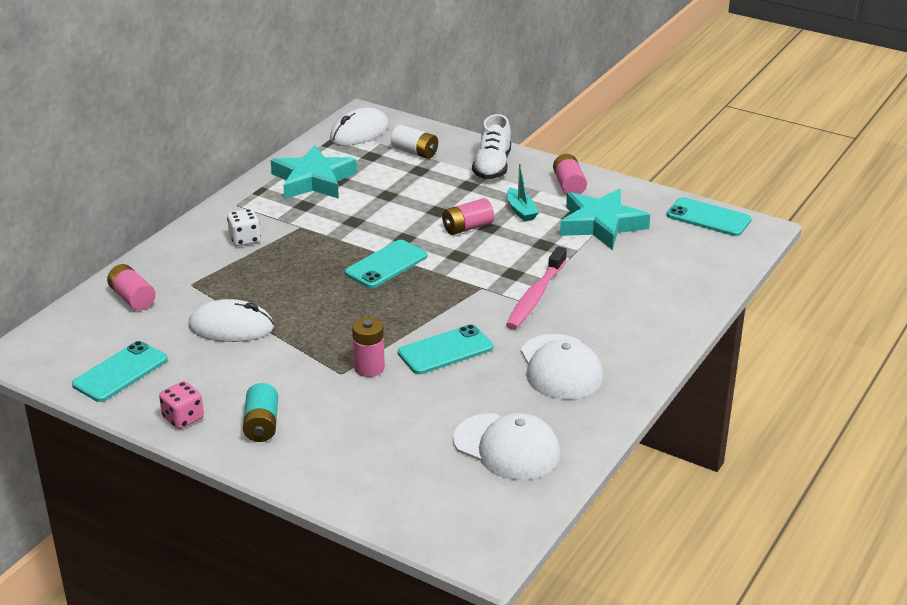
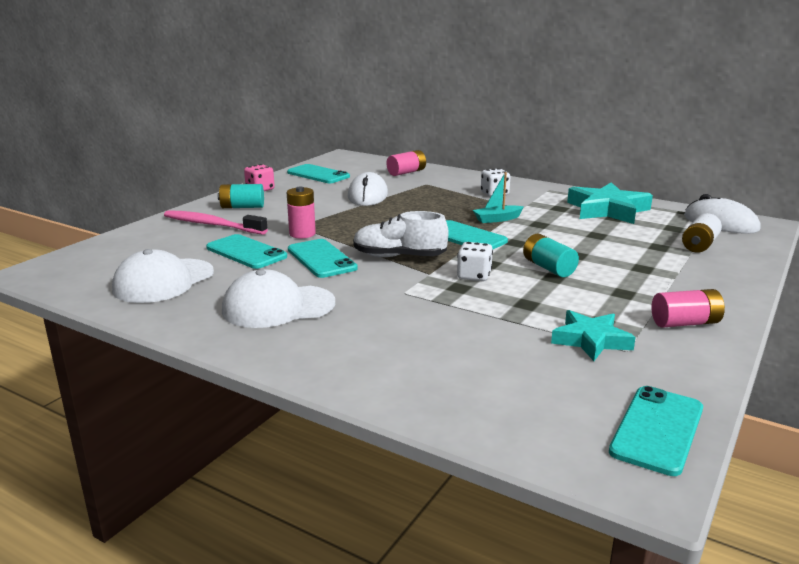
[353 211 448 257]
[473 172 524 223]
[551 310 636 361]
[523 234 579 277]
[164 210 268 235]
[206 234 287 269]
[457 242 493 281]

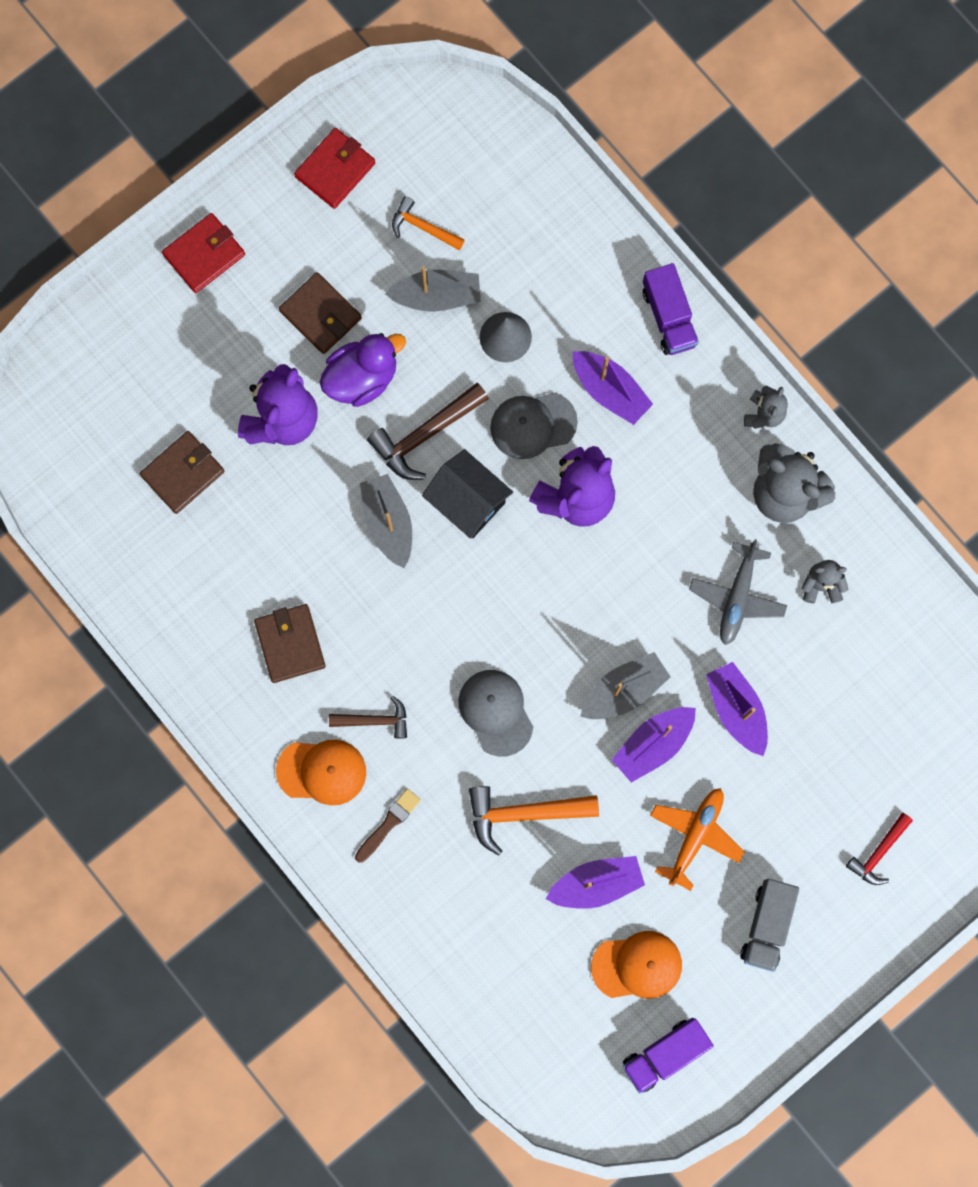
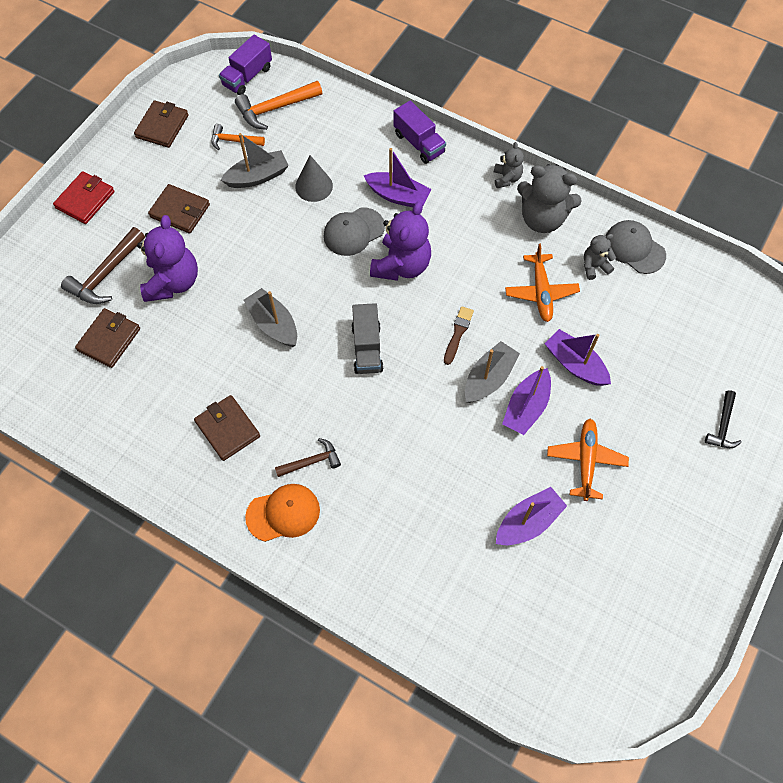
[134 100 189 148]
[320 333 406 407] (first image)
[61 227 145 304]
[422 449 513 539] (first image)
[505 244 580 322]
[606 220 666 274]
[235 81 322 130]
[444 306 474 365]
[705 390 742 448]
[351 303 383 374]
[591 931 682 999] (first image)
[219 35 272 95]

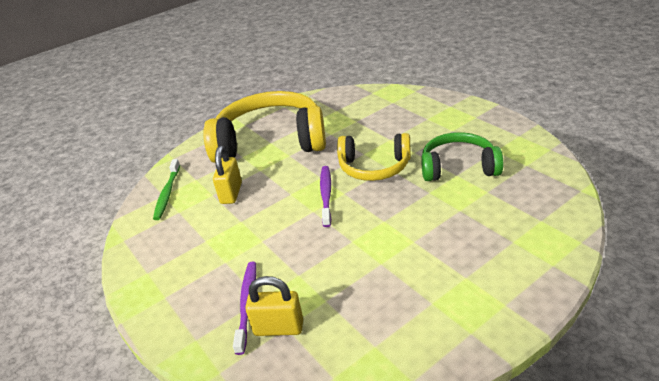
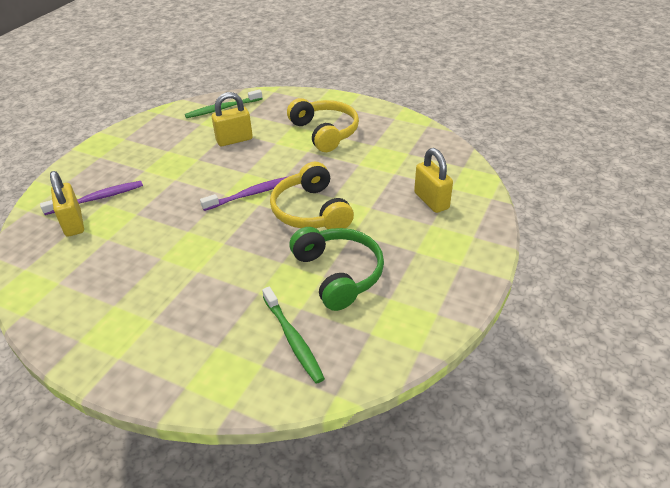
[287 98 359 152]
[414 148 453 213]
[262 286 325 384]

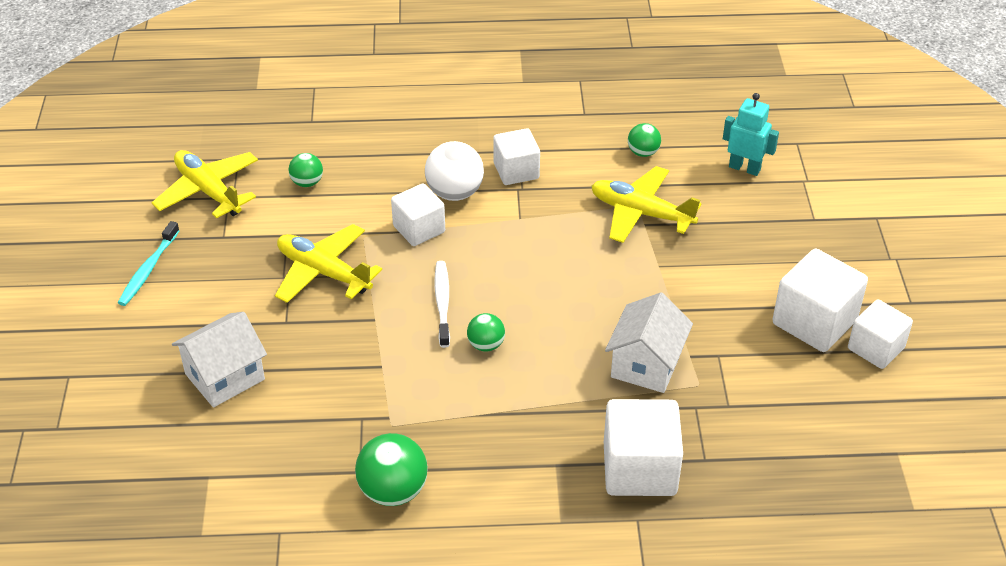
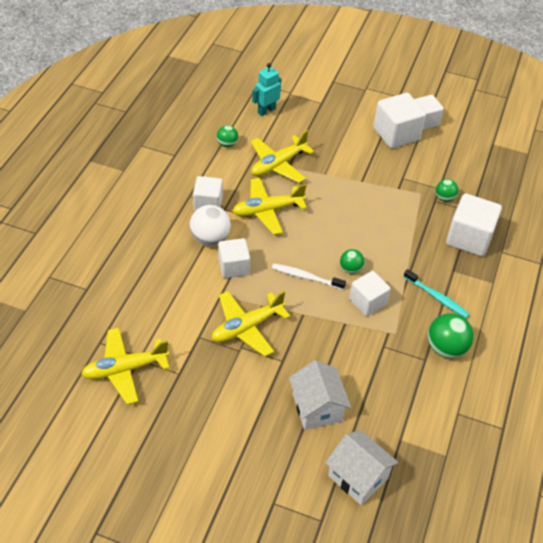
[436 179 459 202]
[404 269 470 318]
[325 430 399 505]
[232 178 307 235]
[349 271 390 316]

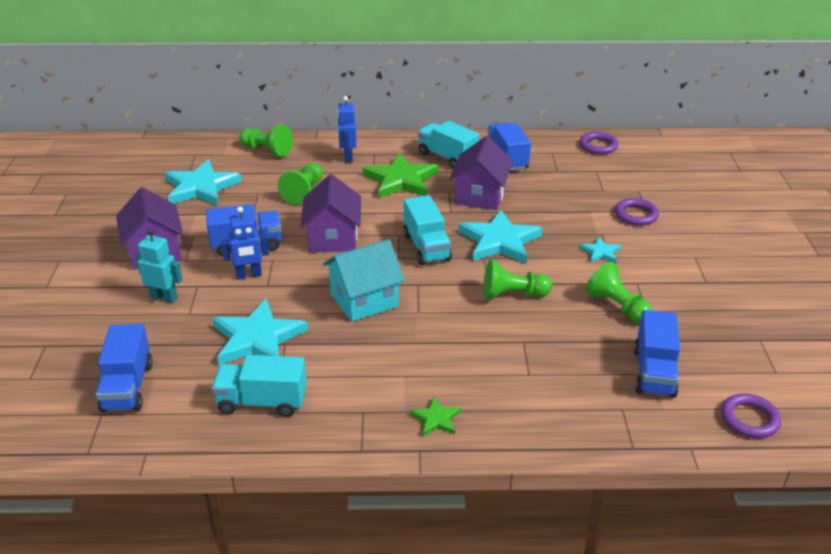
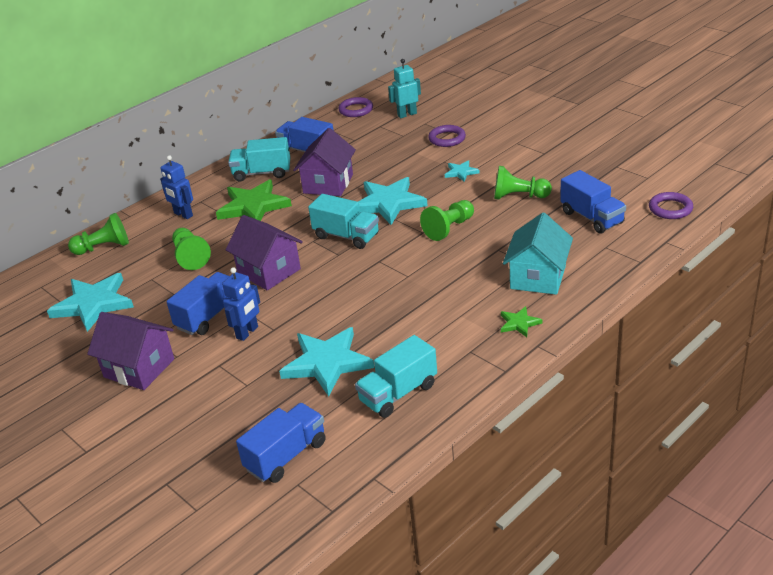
[293 128 356 196]
[388 59 421 118]
[503 213 573 295]
[236 403 326 483]

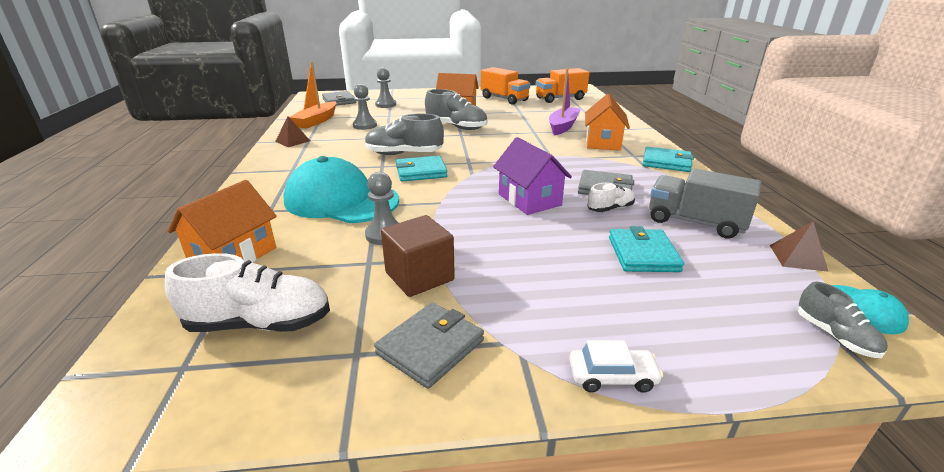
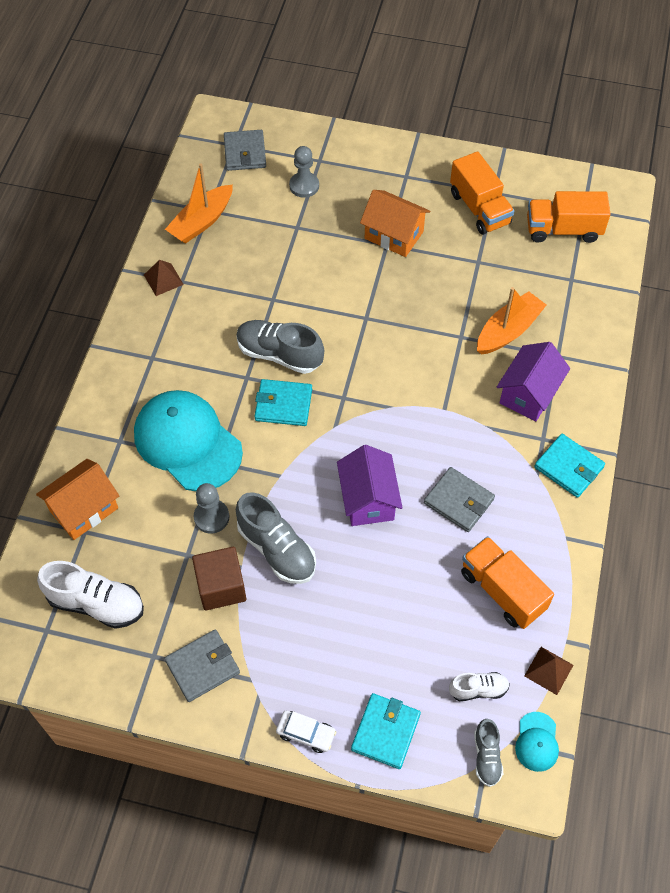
[477 287 546 355]
[353 84 377 130] (first image)
[236 492 316 584]
[497 342 570 421]
[461 536 554 629]
[449 672 510 701]
[351 693 421 769]

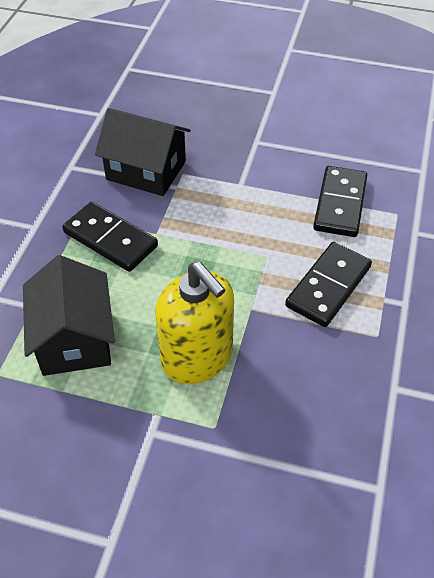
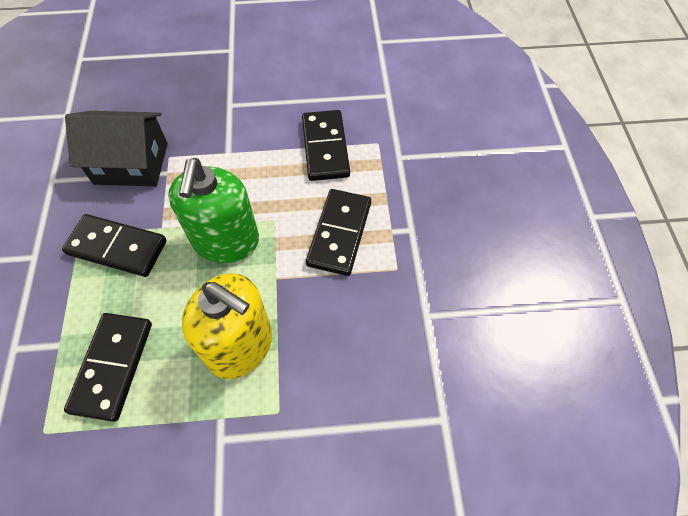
[64 313 152 422]
[168 158 259 263]

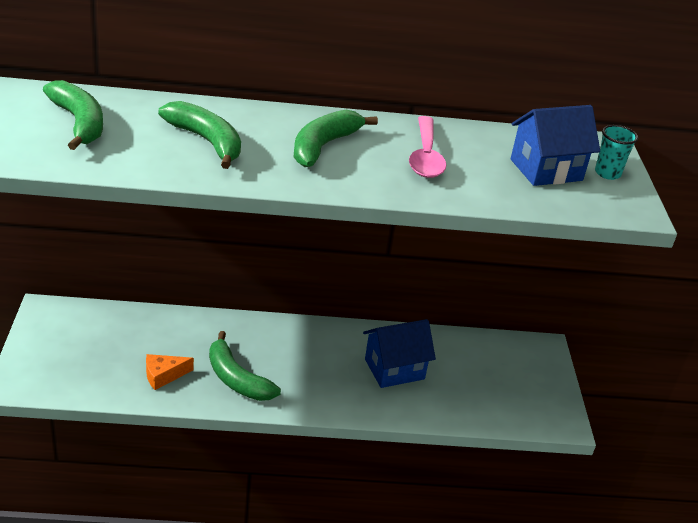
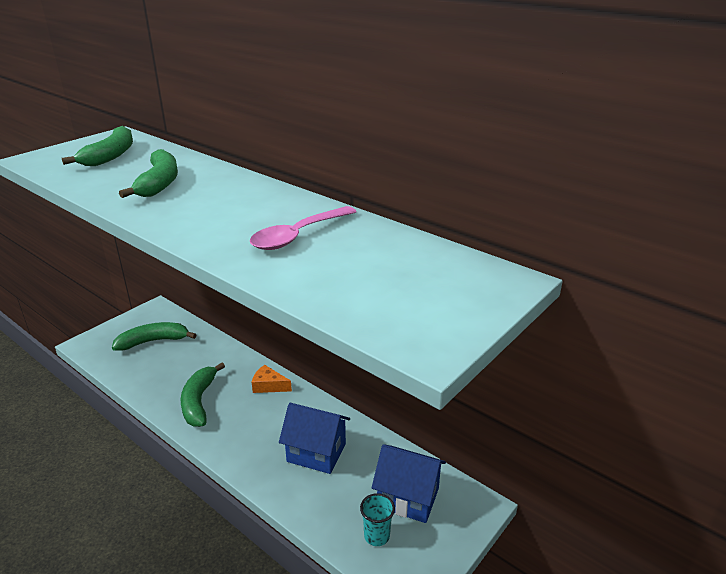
[372 444 446 523]
[112 322 196 351]
[360 493 395 546]
[252 365 292 393]

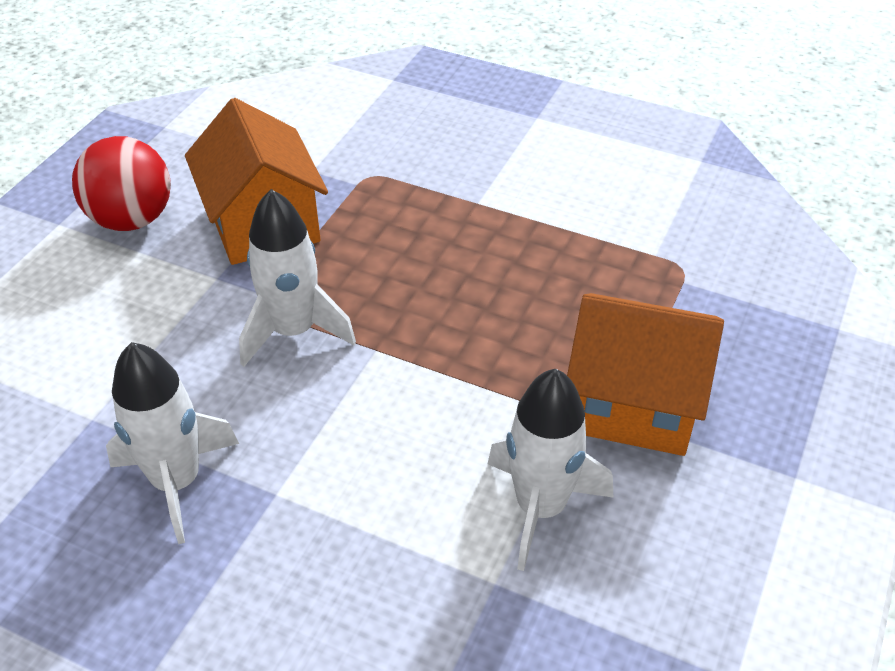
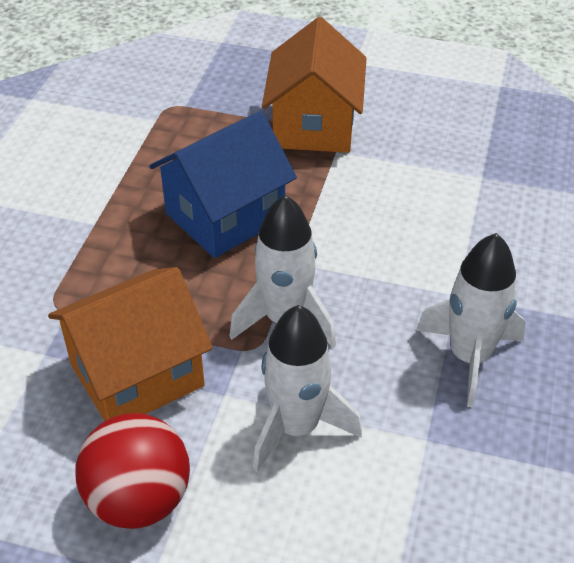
[253 305 362 472]
[149 111 297 258]

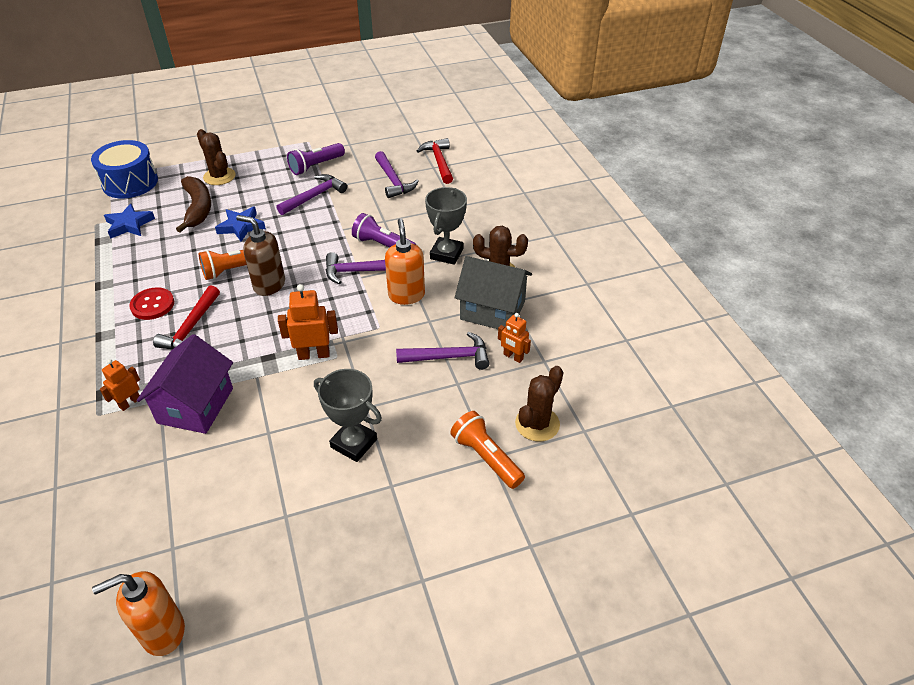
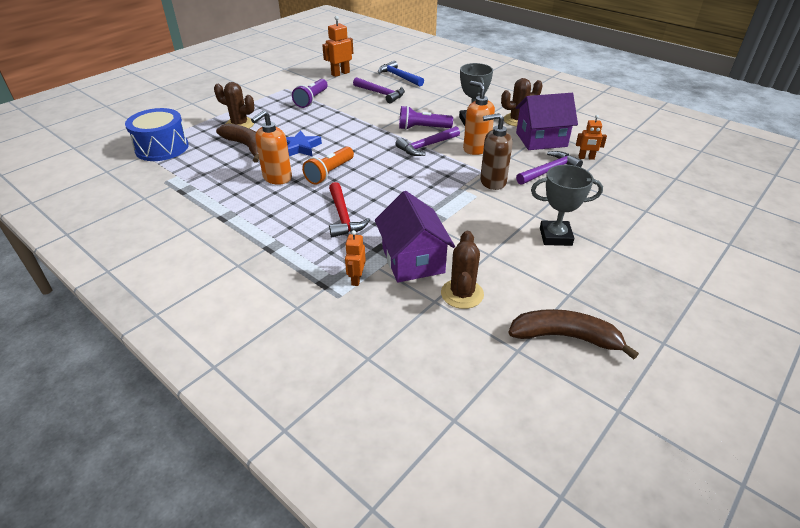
[378 61 424 86]
[276 174 347 215] (first image)
[104 203 155 239] (first image)
[480 113 512 190]
[516 93 578 150]
[322 16 353 77]
[129 287 174 320] (first image)
[441 231 484 309]
[450 411 525 489] (first image)
[251 110 292 185]
[508 309 639 359]

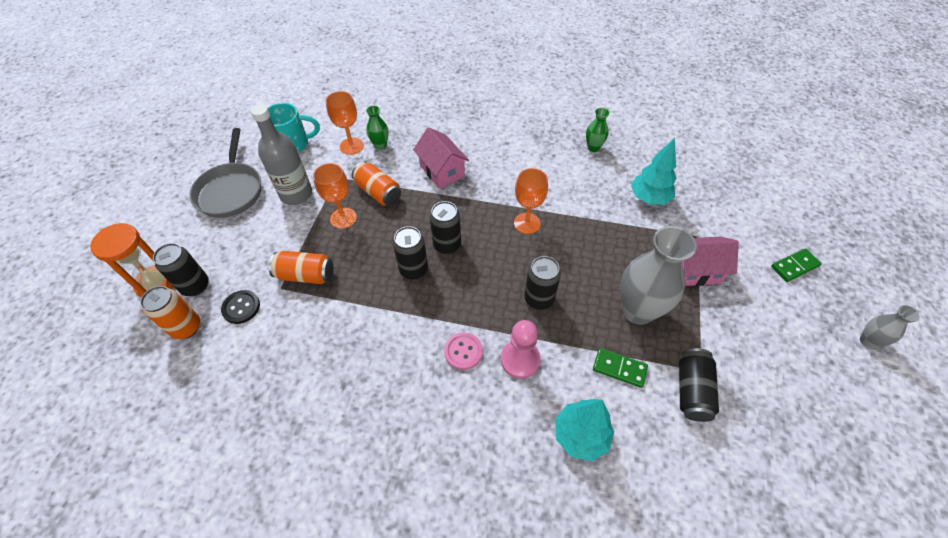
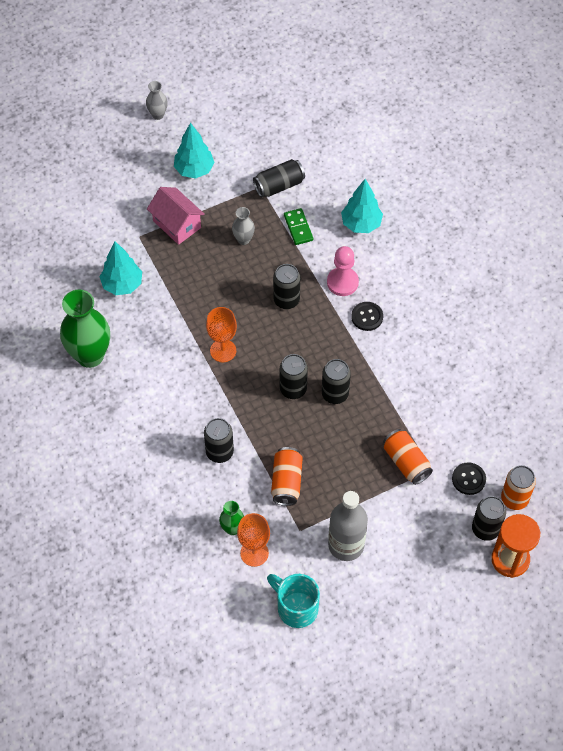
[60 290 110 368]
[204 418 234 463]
[189 128 261 218] (first image)
[313 163 357 229] (first image)
[232 207 255 245]
[771 248 822 282] (first image)
[351 302 383 331]
[174 123 215 179]

